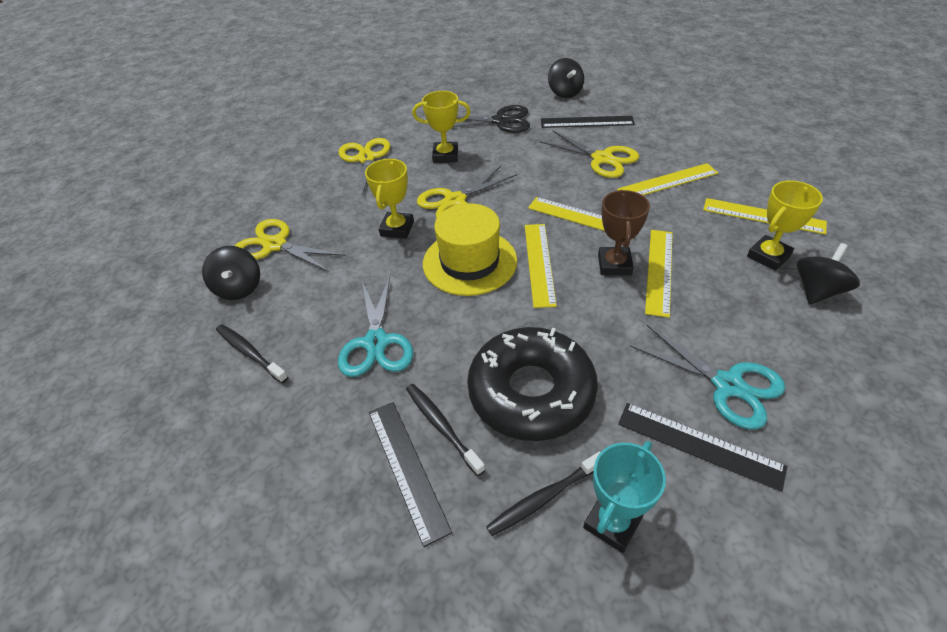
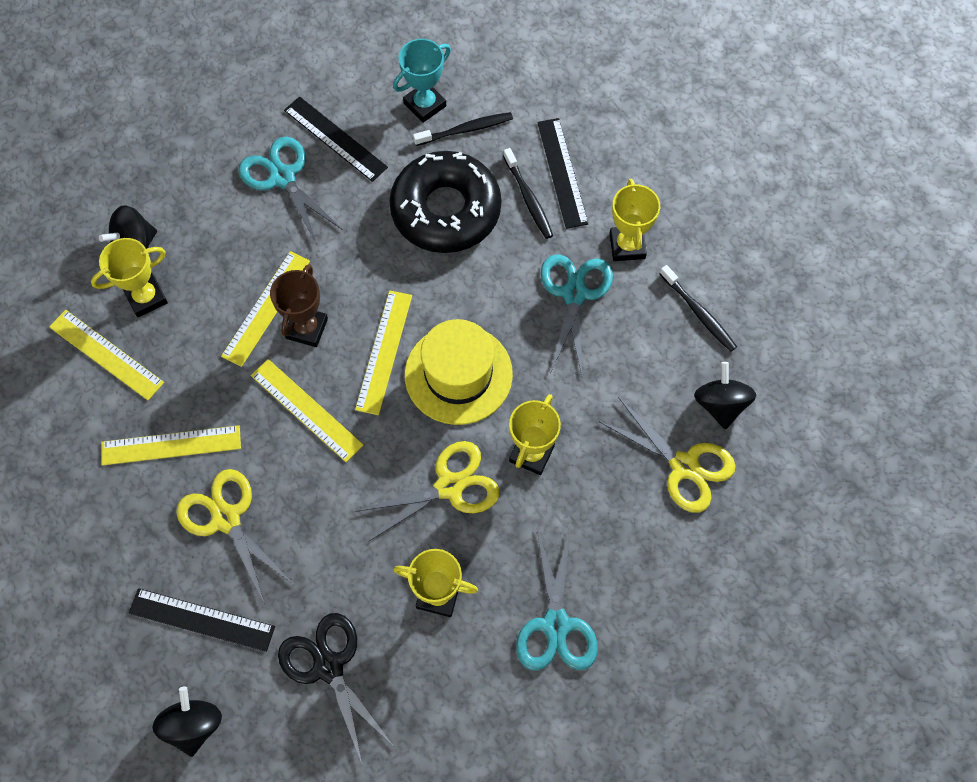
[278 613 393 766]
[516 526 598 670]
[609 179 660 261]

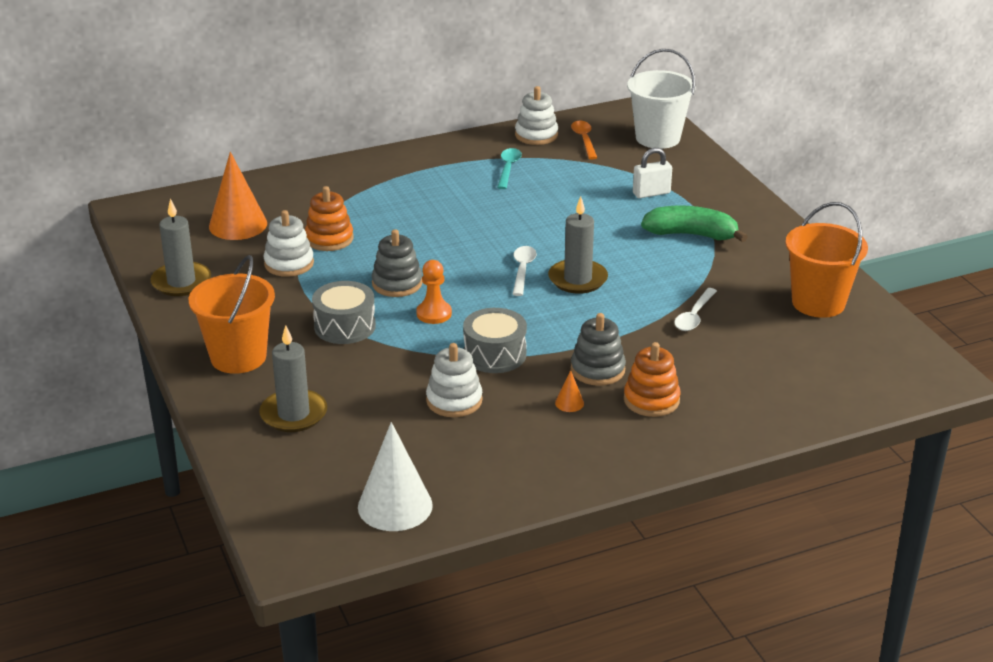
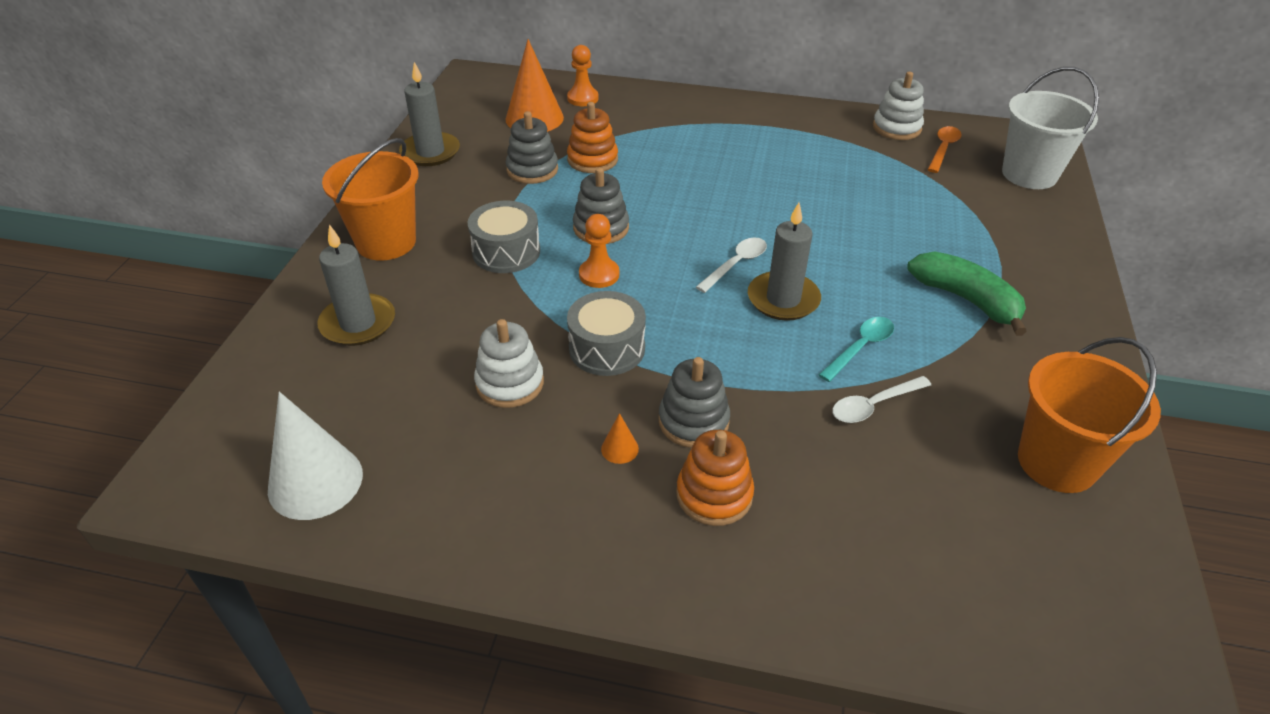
[819 317 894 382]
[633 148 672 198] (first image)
[506 111 558 184]
[567 45 599 106]

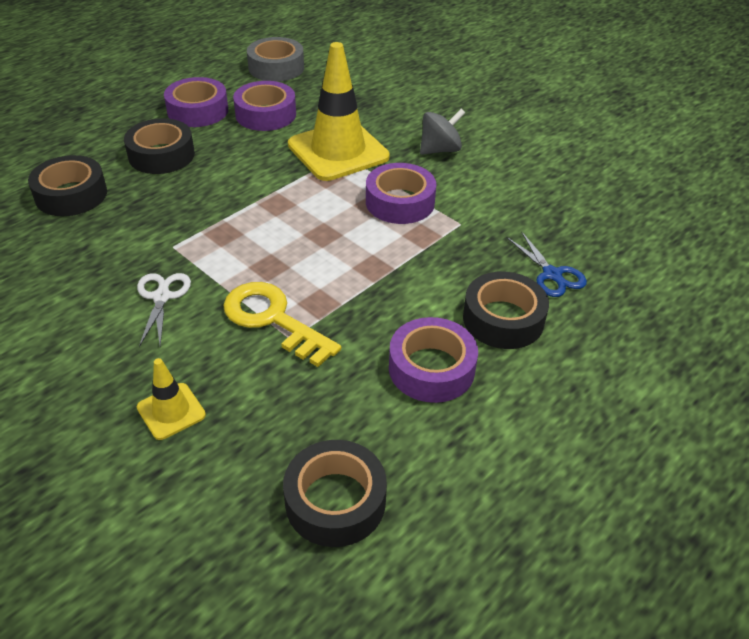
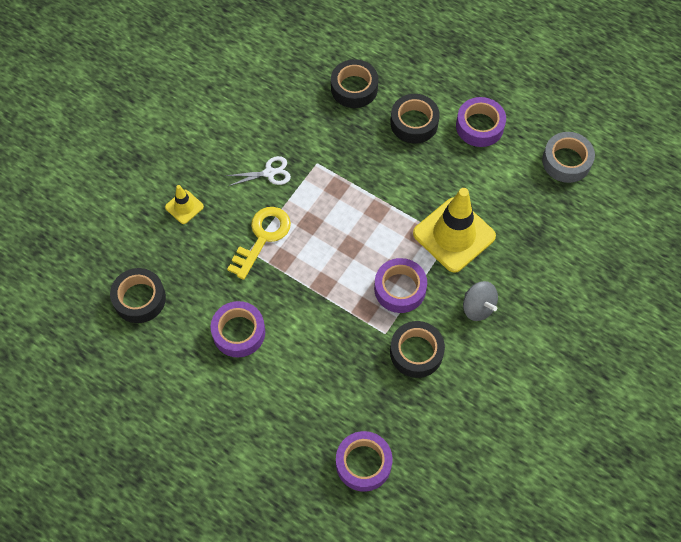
[336 431 392 492]
[507 231 587 297] (first image)
[390 321 445 378]

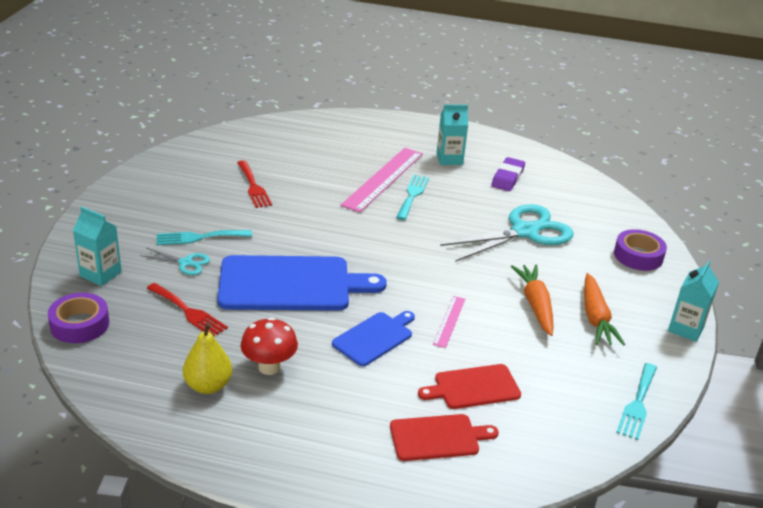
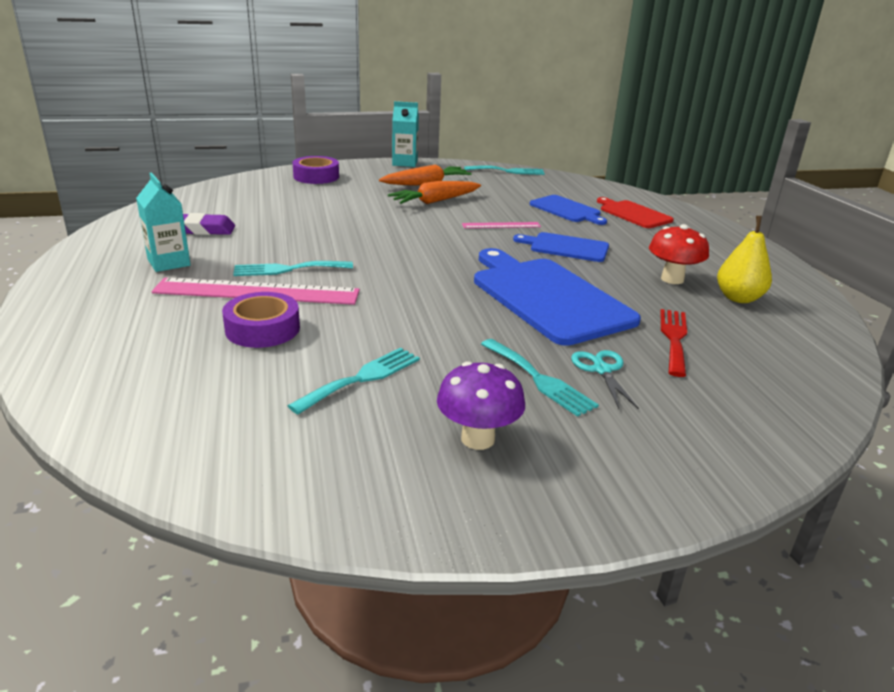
[288 348 420 415]
[440 204 574 262] (first image)
[73 207 122 286] (first image)
[222 292 300 348]
[530 195 607 225]
[437 361 525 450]

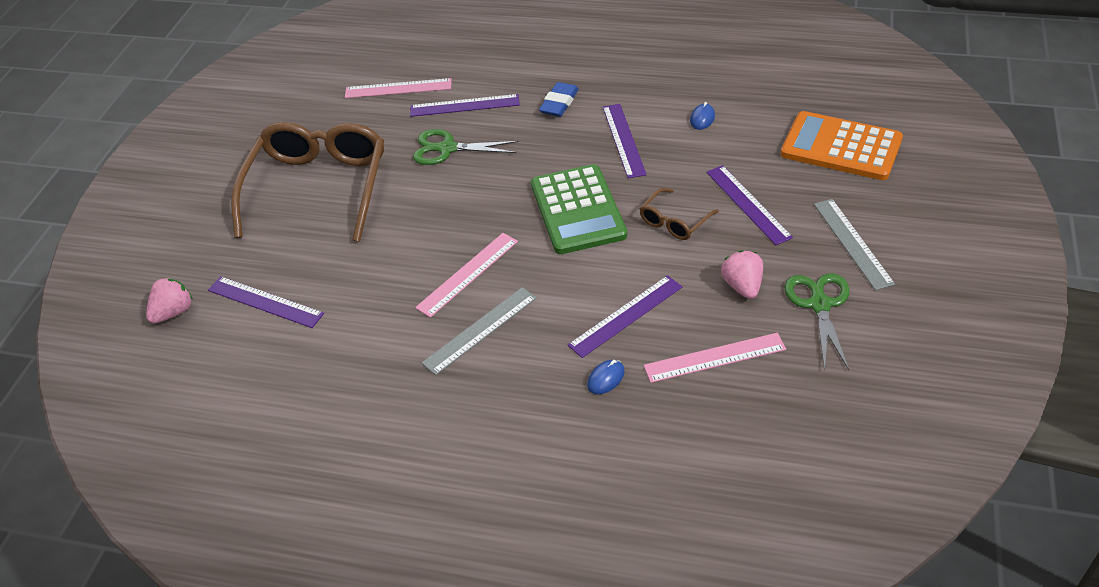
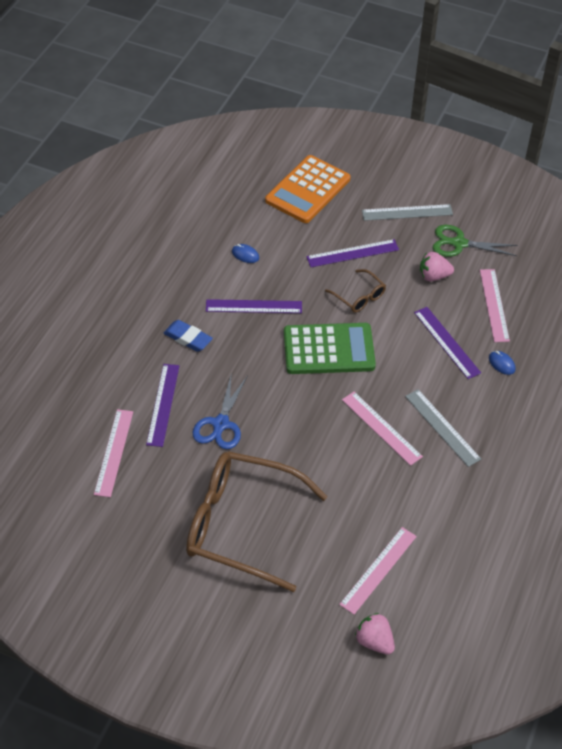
[193 372 247 449]
[339 527 417 615]

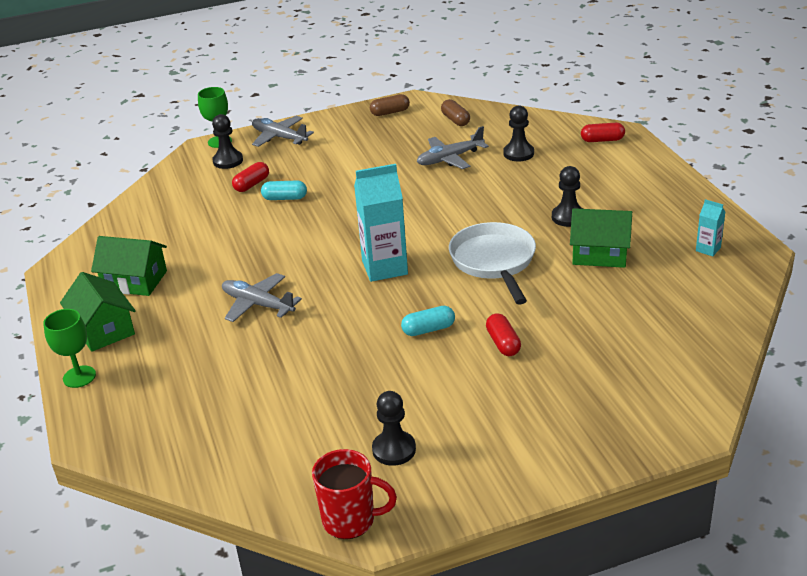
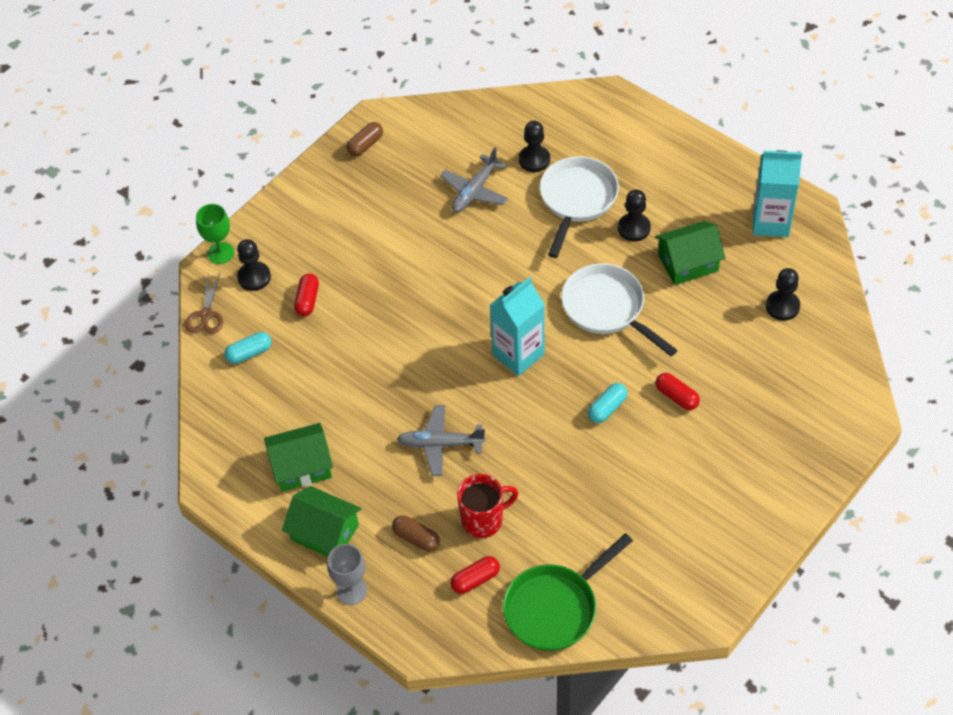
[392 515 440 552]
[252 116 314 147] (first image)
[450 556 500 594]
[224 332 271 364]
[753 150 802 237]
[327 544 367 605]
[766 268 800 321]
[457 474 518 538]
[540 156 619 258]
[185 273 223 334]
[503 533 633 651]

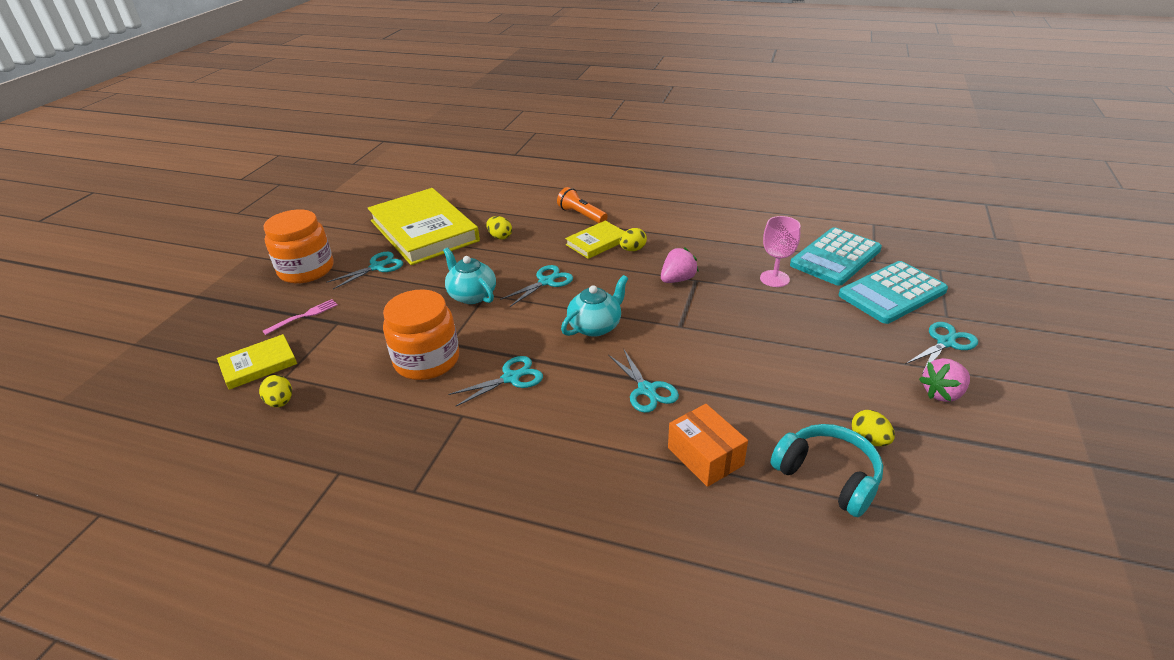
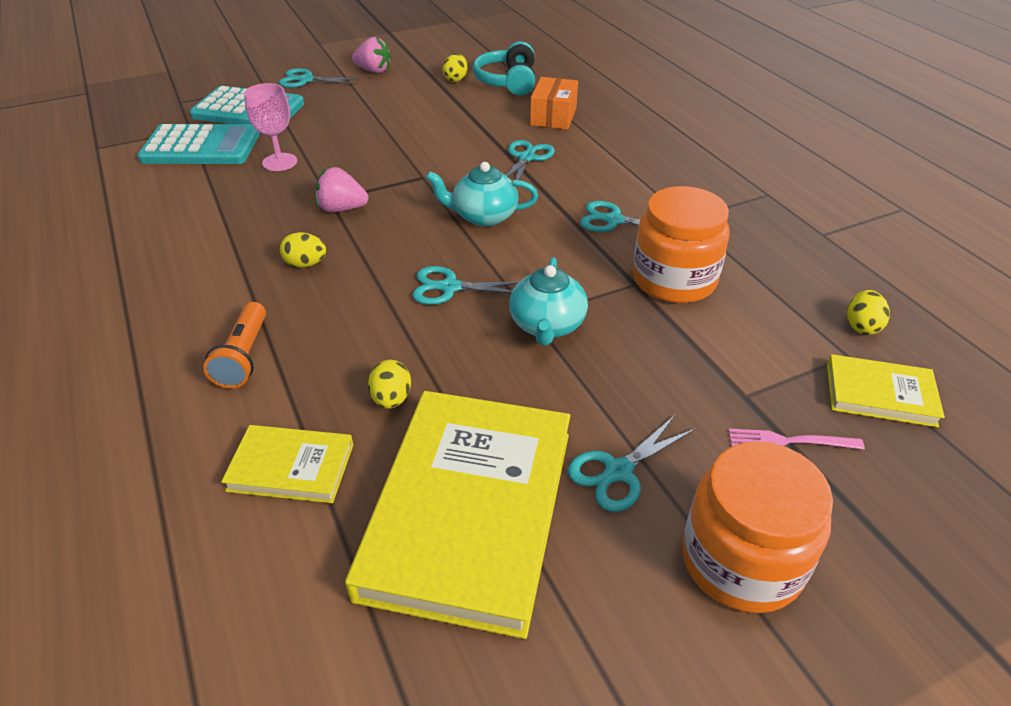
[221 425 353 503]
[568 414 697 512]

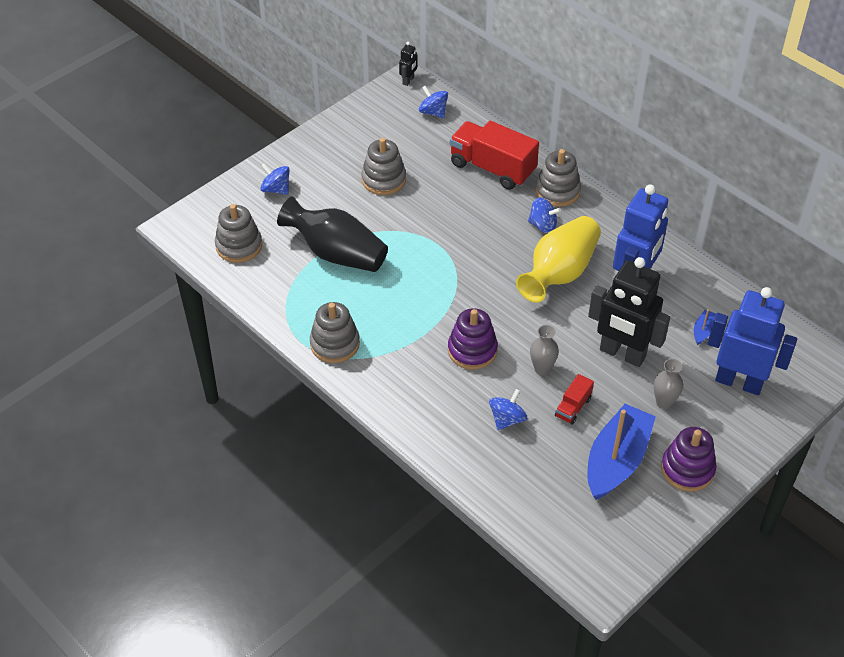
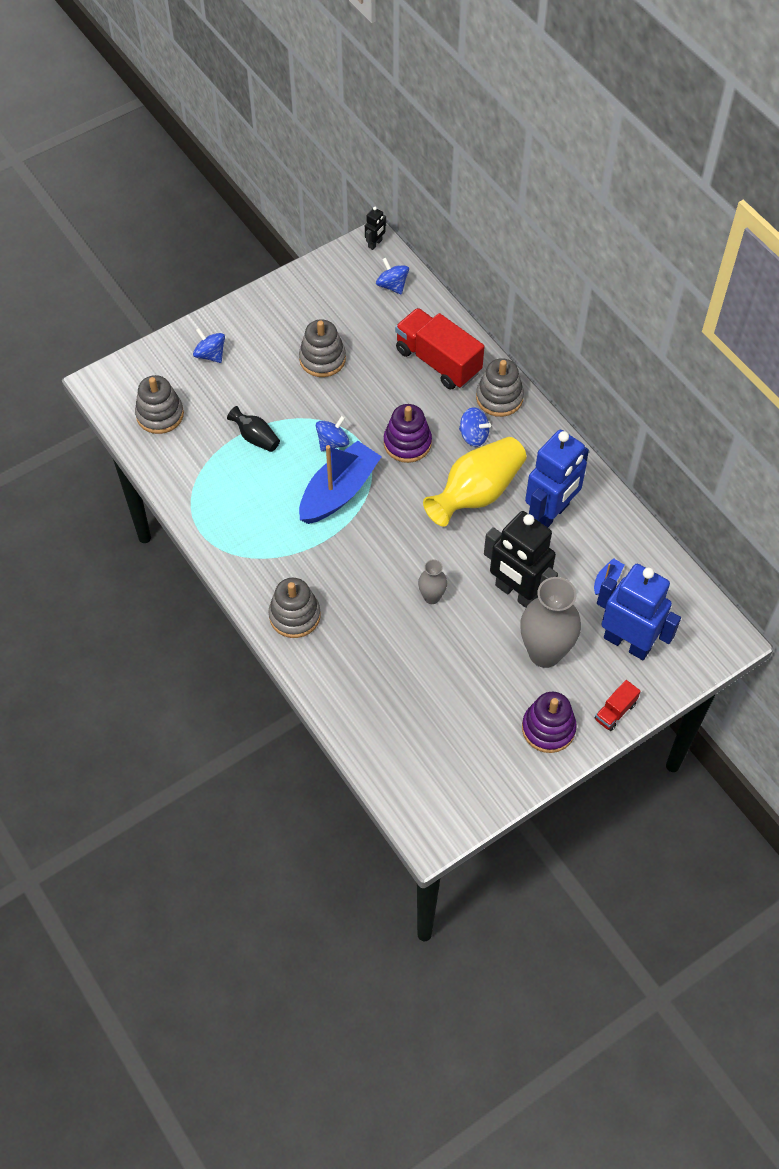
[227 406 280 452]
[268 578 321 638]
[384 404 432 463]
[520 577 581 668]
[594 680 641 731]
[316 416 350 451]
[299 441 382 524]

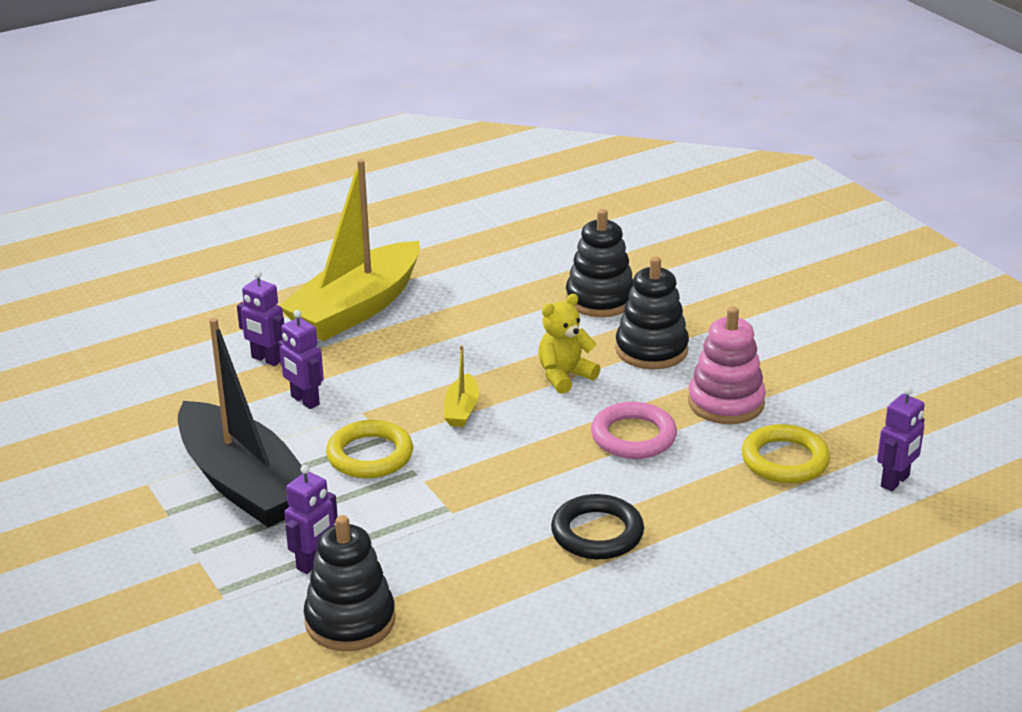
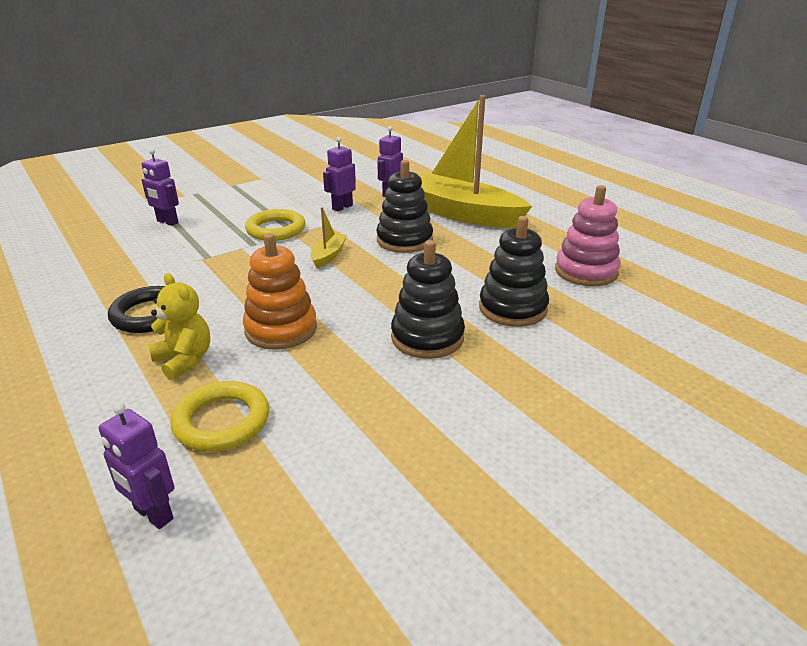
[148 273 210 380]
[555 185 621 286]
[178 317 303 527] (first image)
[311 207 347 268]
[243 233 317 350]
[376 160 433 253]

